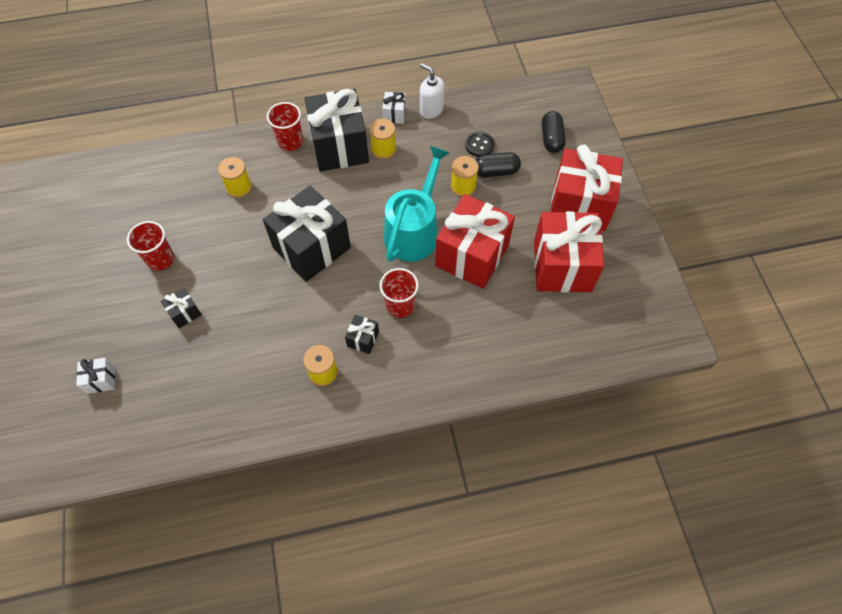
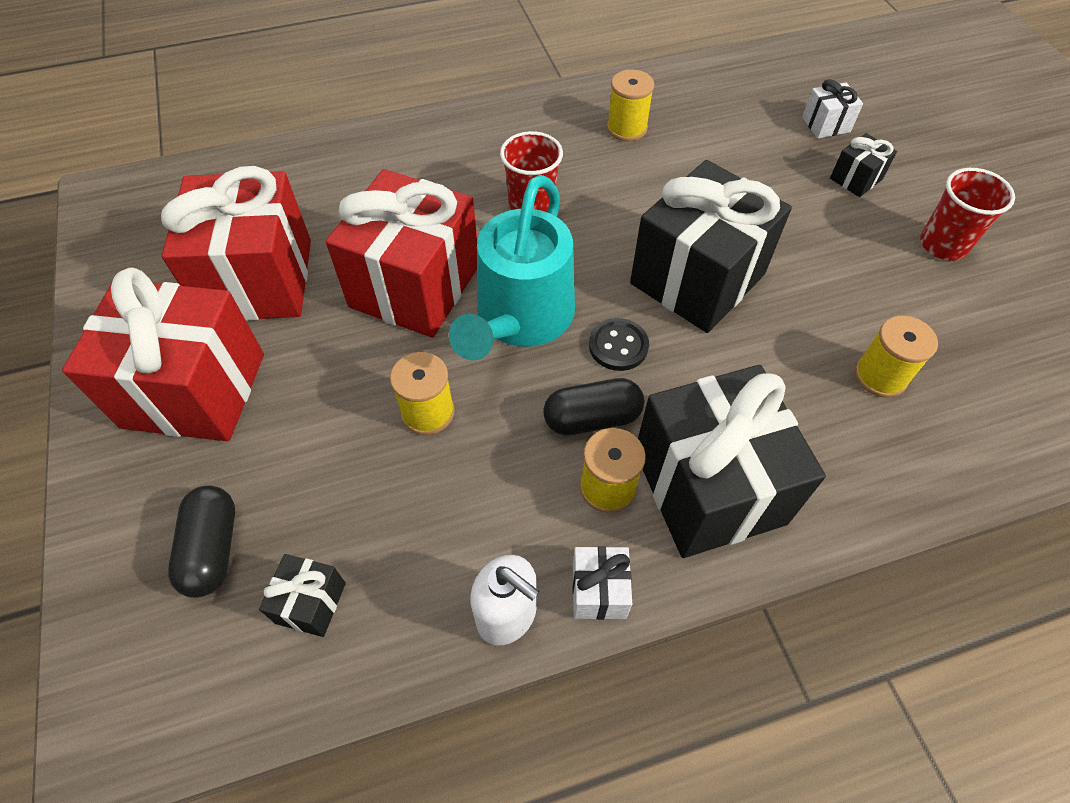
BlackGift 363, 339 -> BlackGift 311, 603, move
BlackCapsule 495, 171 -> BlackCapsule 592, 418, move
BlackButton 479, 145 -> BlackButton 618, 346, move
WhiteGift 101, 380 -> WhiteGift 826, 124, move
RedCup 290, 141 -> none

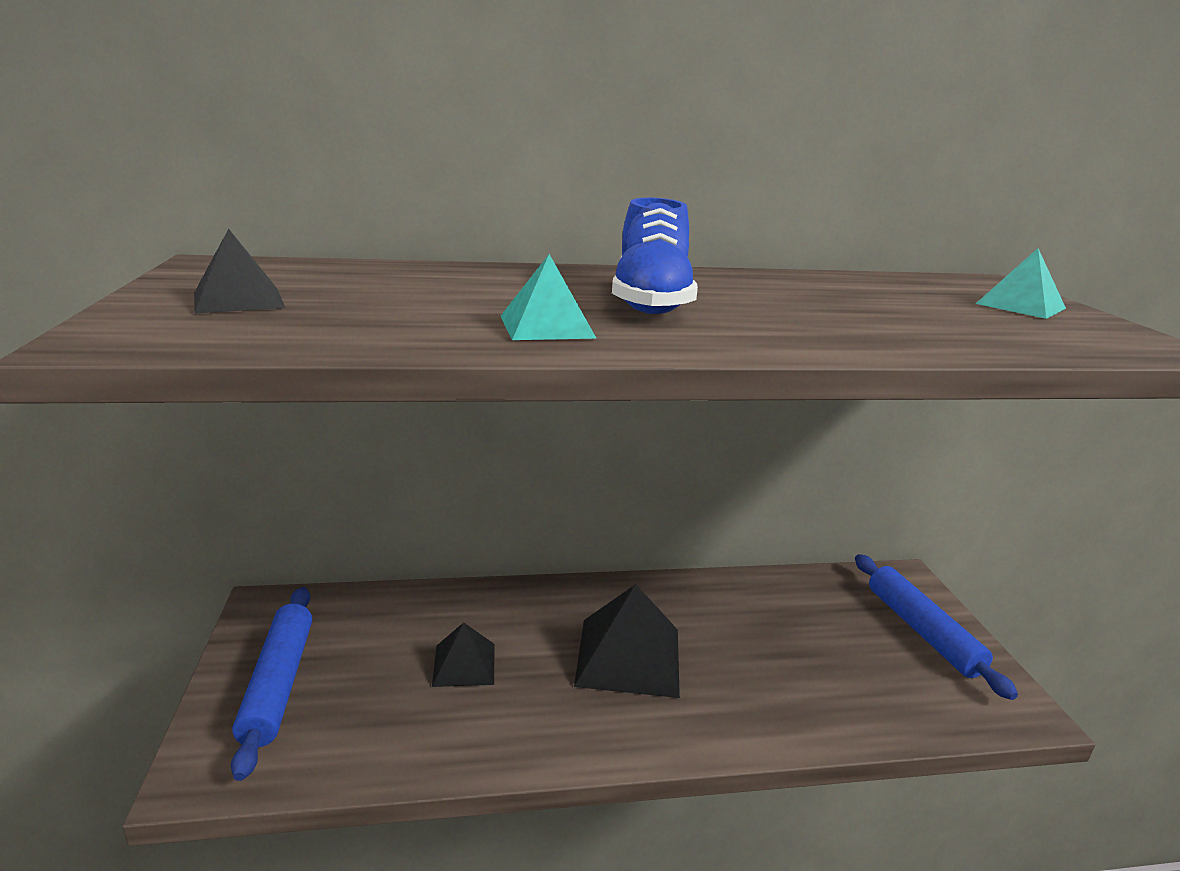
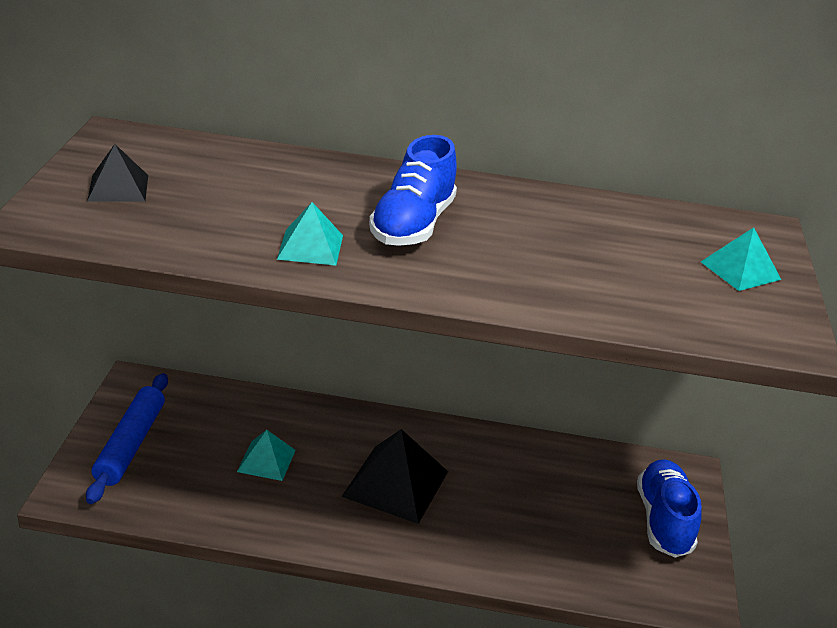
BlackPyramid 464, 664 -> TurquoisePyramid 266, 460
BlueRollingPin 921, 631 -> BlueShoe 663, 521

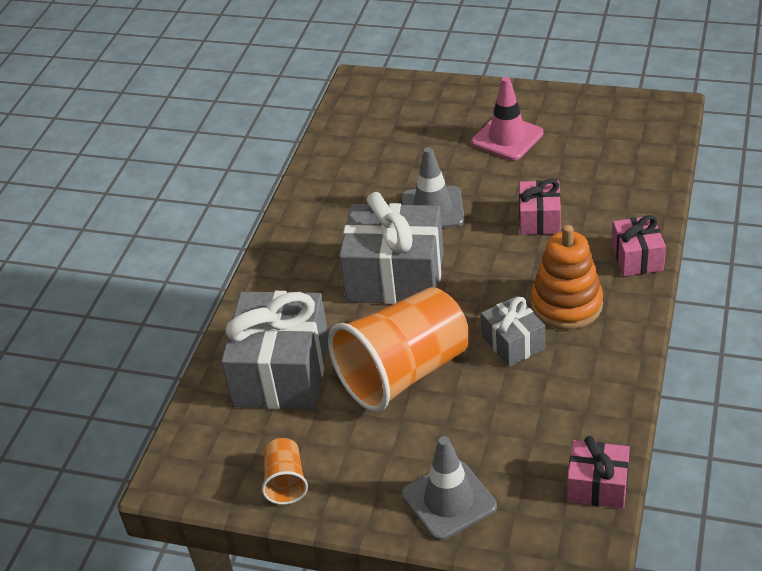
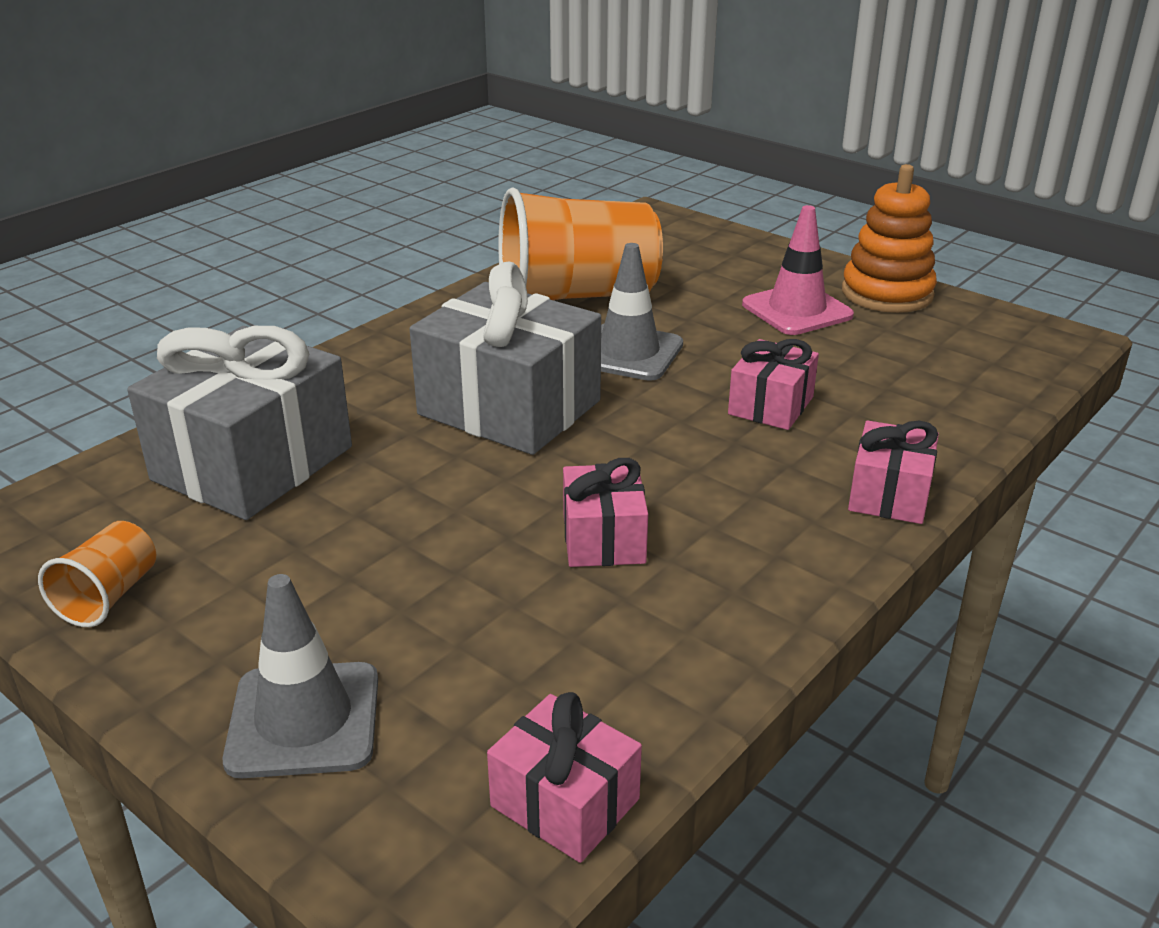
OrangeCup 403, 373 -> OrangeCup 576, 297, move
GreyGift 513, 343 -> PinkGift 603, 539
OrangeStackingToy 566, 305 -> OrangeStackingToy 887, 293, move

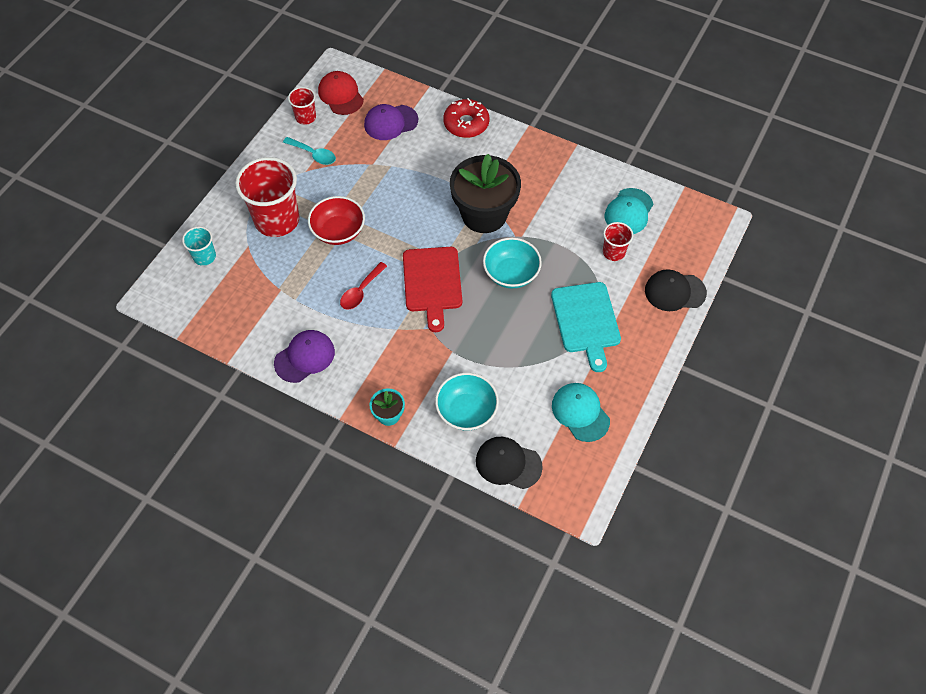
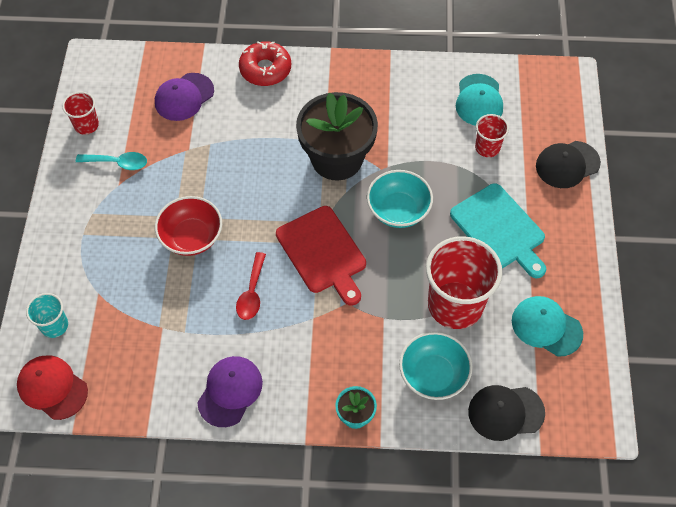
RedCap 341, 95 -> RedCap 52, 388, move
RedCup 277, 220 -> RedCup 455, 305, move

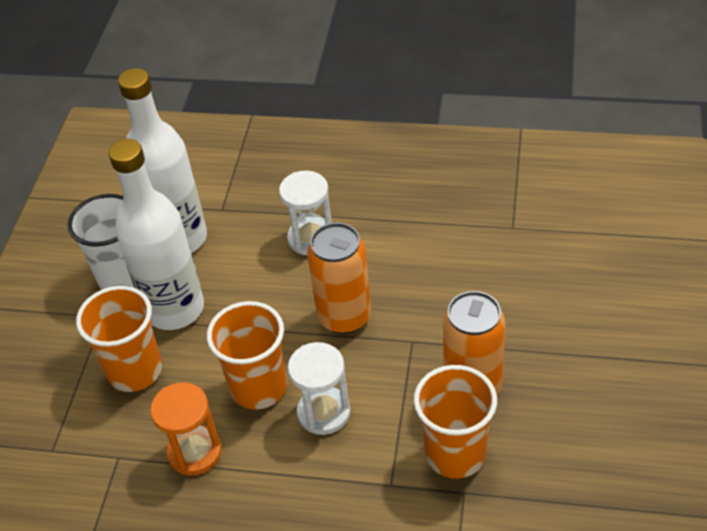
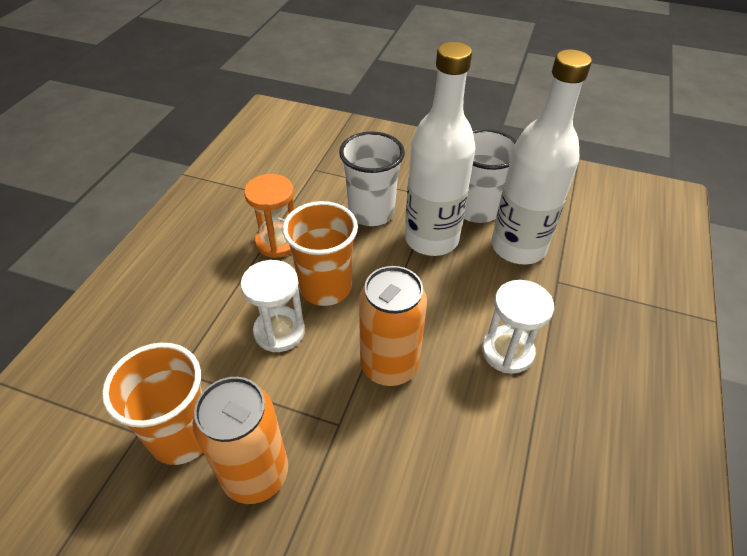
OrangeCup 135, 371 -> WhiteCup 371, 212

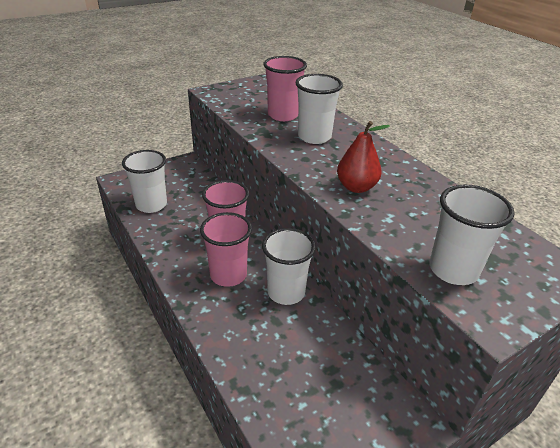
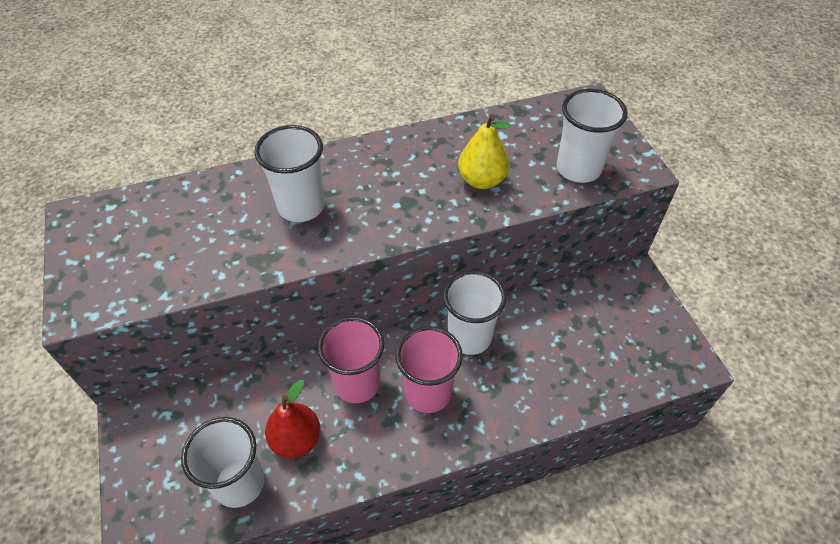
RedPear 356, 187 -> RedPear 296, 439, move
none -> YellowPear 481, 180
PinkCup 283, 115 -> none

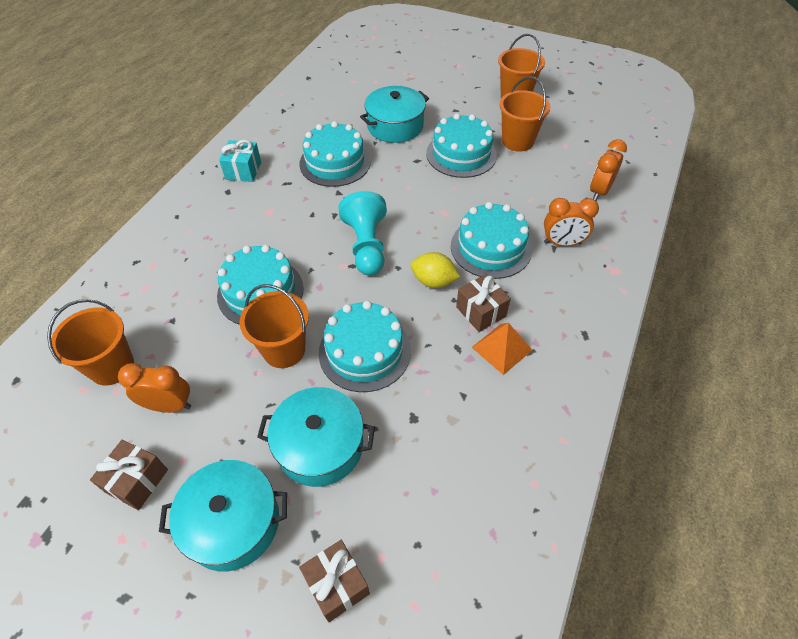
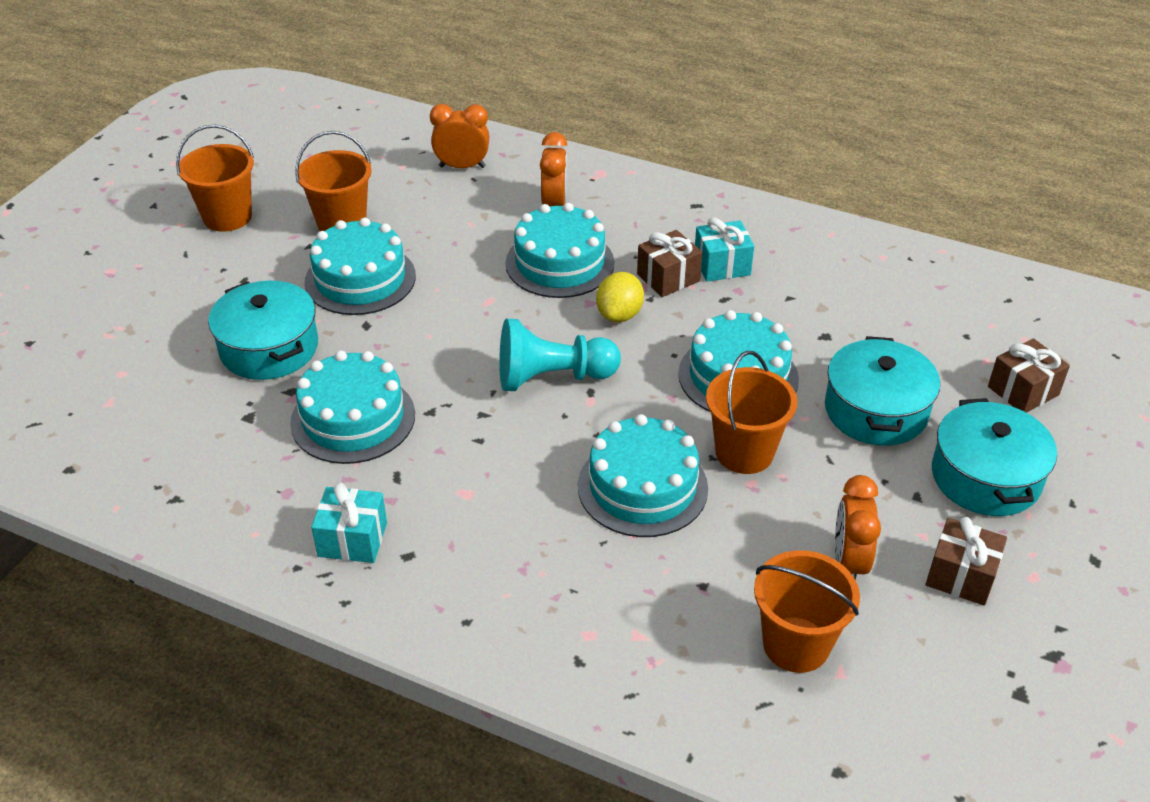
OrangeClock 599, 191 -> OrangeClock 462, 167, 150 degrees clockwise
OrangePyramid 501, 348 -> TurquoiseGift 722, 265

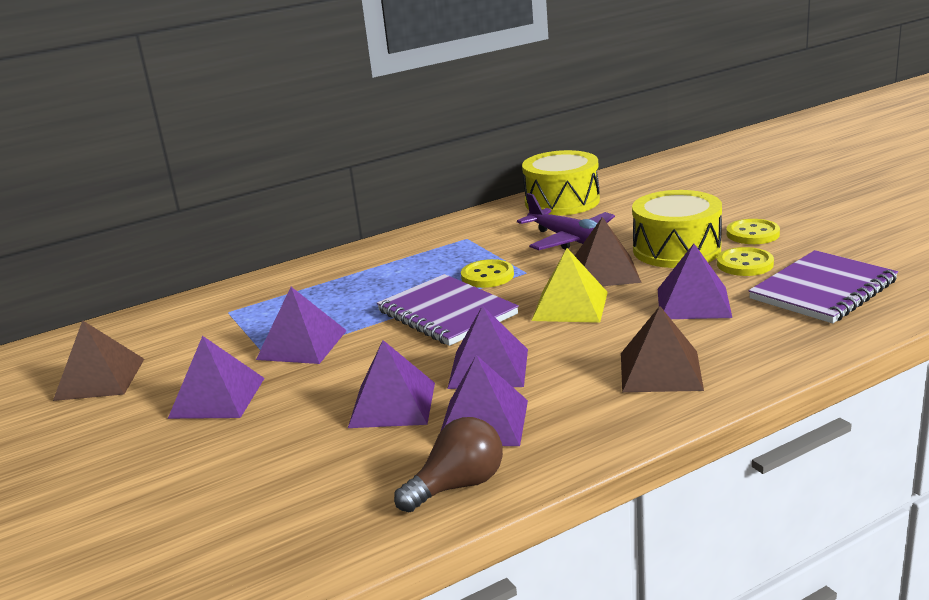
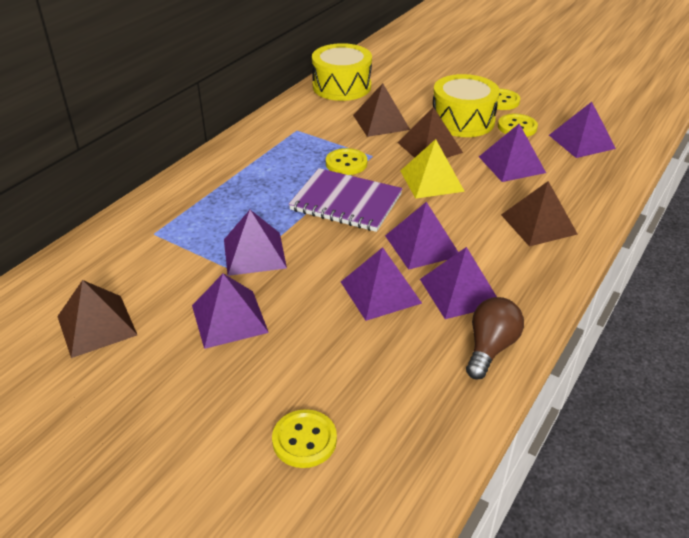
none -> YellowButton 304, 440
PurplePlane 571, 240 -> BrownPyramid 381, 122
PurpleNotebook 823, 290 -> PurplePyramid 581, 141

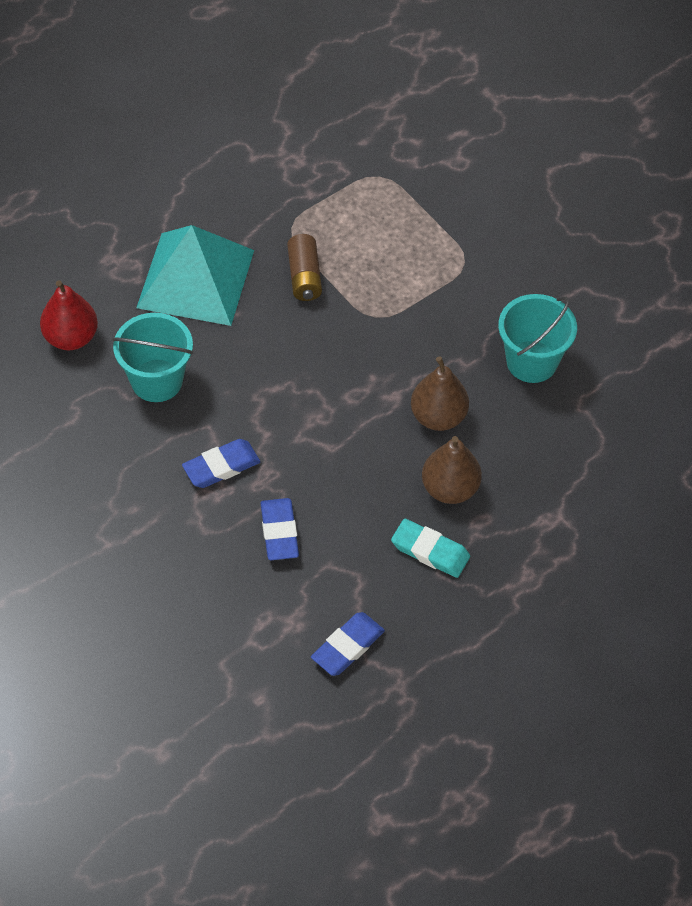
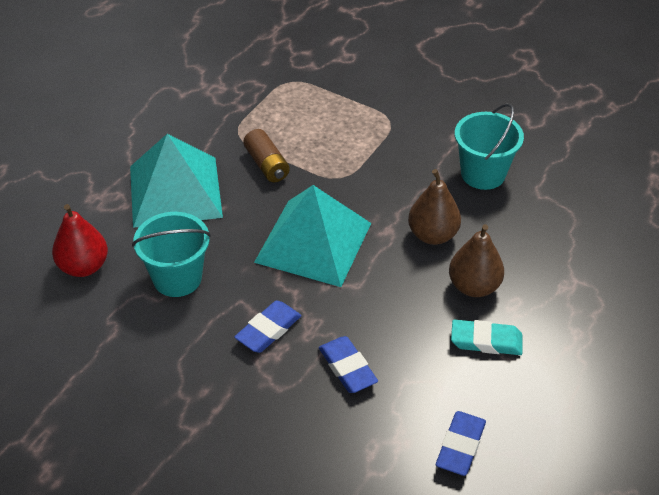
none -> TurquoisePyramid 313, 242

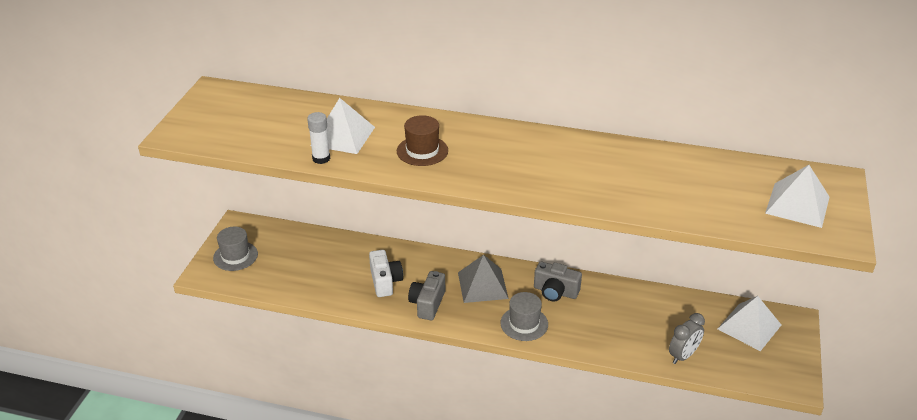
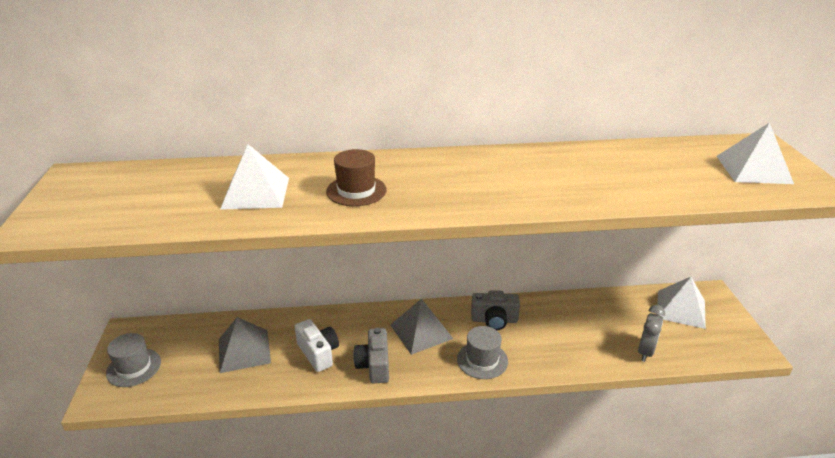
none -> GreyPyramid 244, 350
WhiteGlueStick 321, 158 -> none

